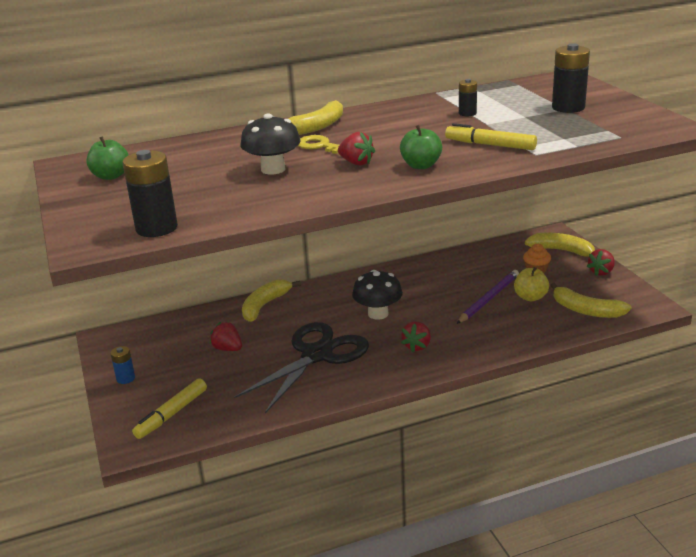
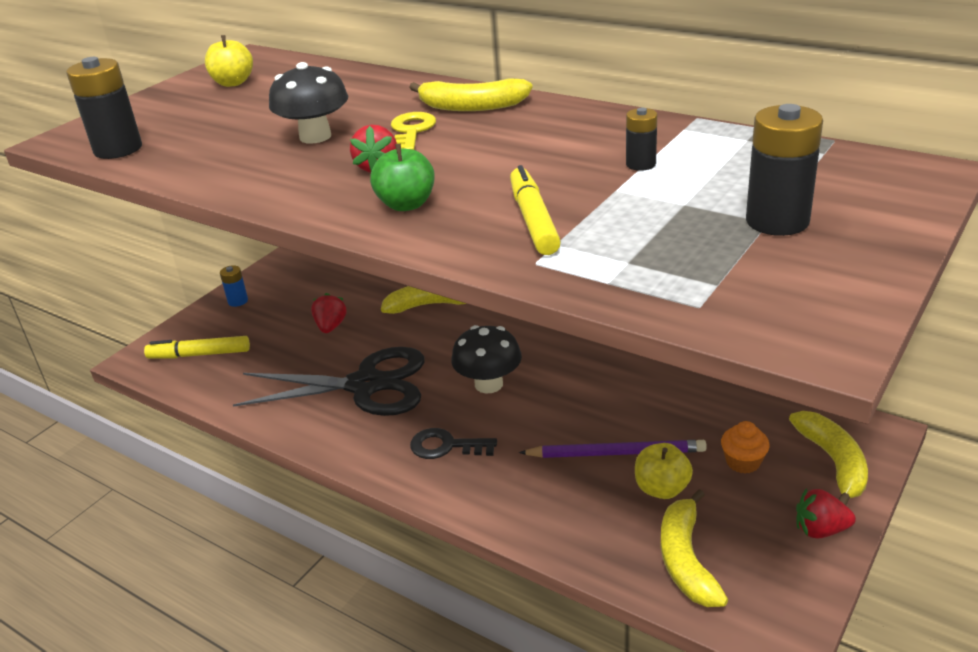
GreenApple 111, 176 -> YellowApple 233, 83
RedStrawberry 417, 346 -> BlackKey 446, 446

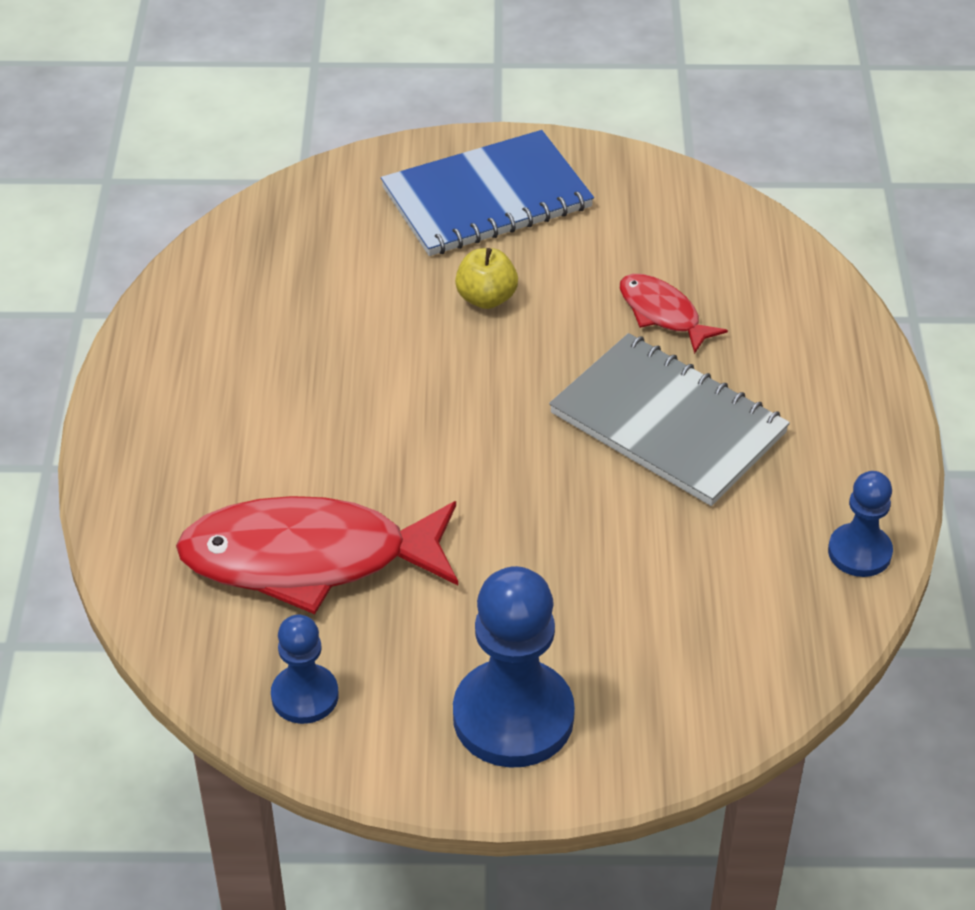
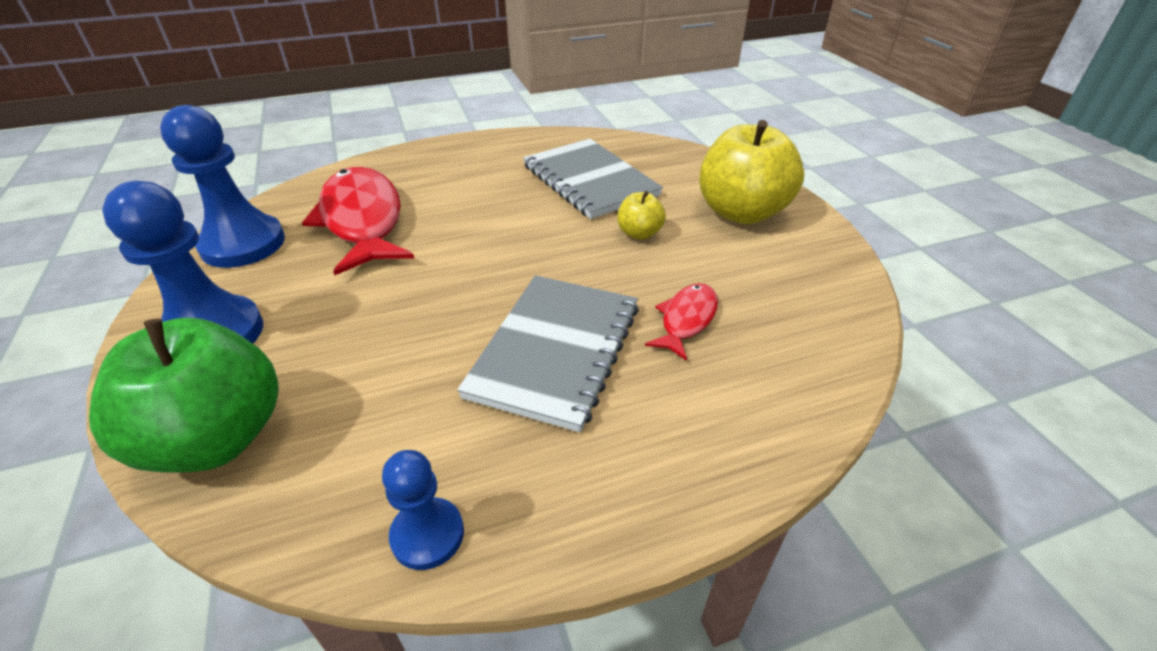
none -> GreenApple 217, 438
BluePawn 305, 696 -> BluePawn 243, 244, x1.79
none -> GreyNotebook 589, 181
BlueNotebook 487, 198 -> YellowApple 741, 212

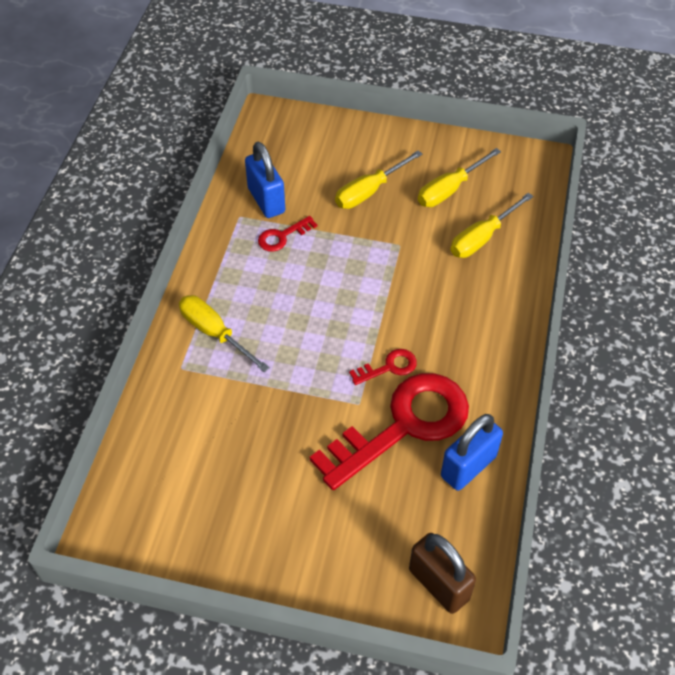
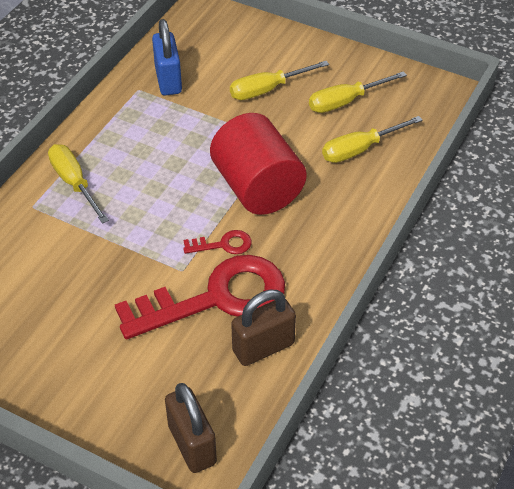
none -> RedCylinder 257, 188
BluePadlock 468, 466 -> BrownPadlock 263, 347
RedKey 282, 236 -> none

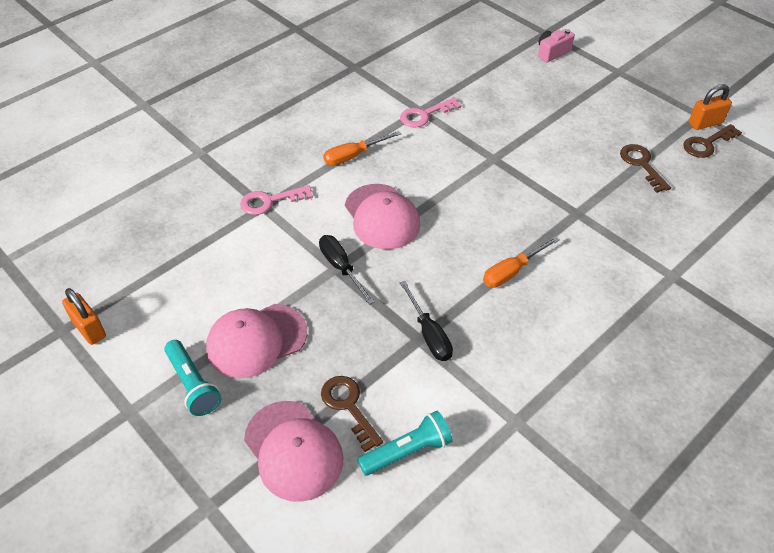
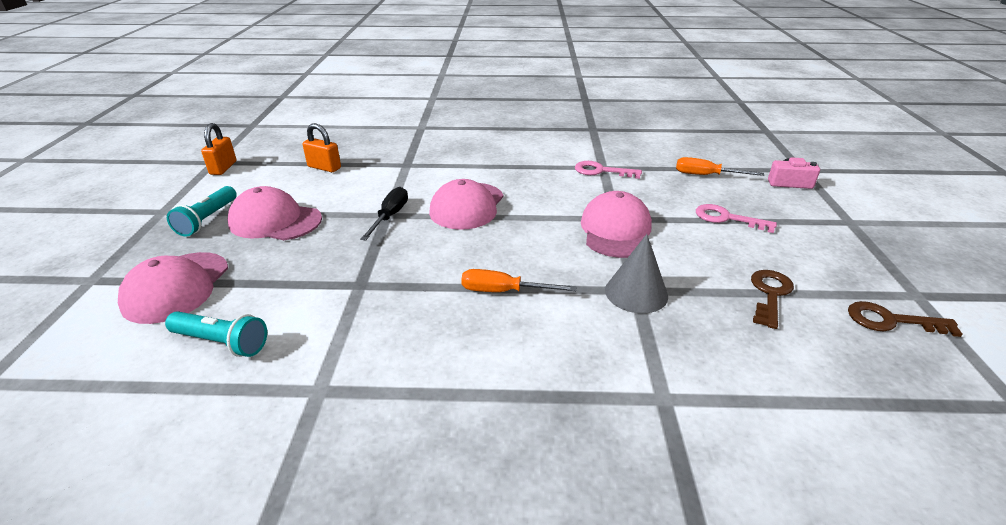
OrangePadlock 705, 123 -> OrangePadlock 324, 167, move
none -> PinkCap 616, 230
none -> GreyCone 636, 293
OrangeScrewdriver 353, 156 -> OrangeScrewdriver 706, 175, move
PinkKey 270, 201 -> PinkKey 727, 218, move
BrownKey 348, 406 -> none
BlackScrewdriver 429, 334 -> none

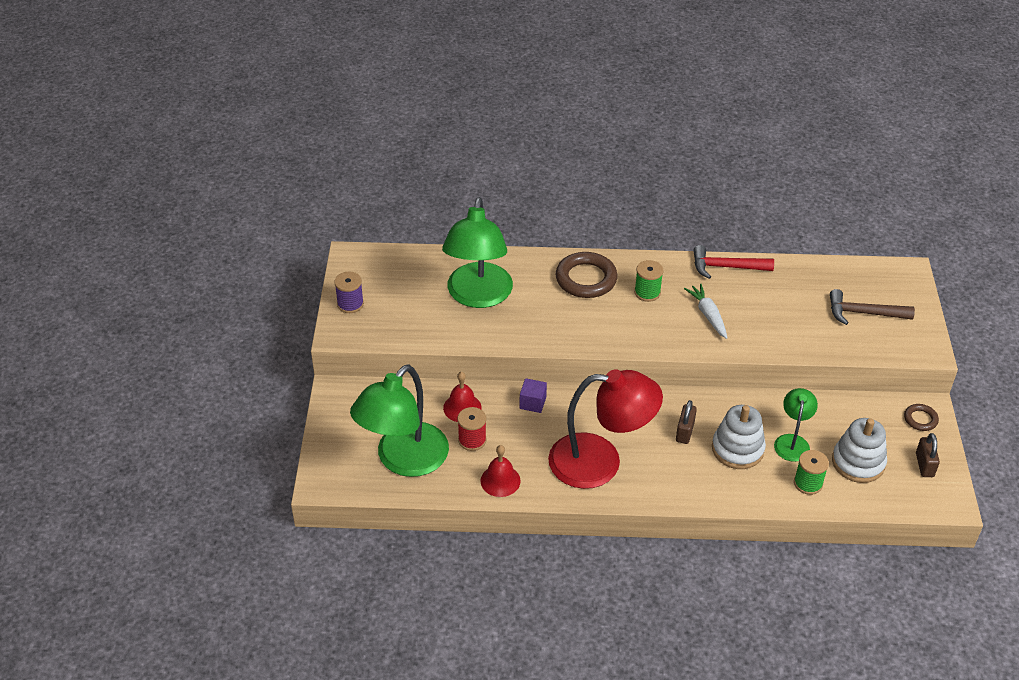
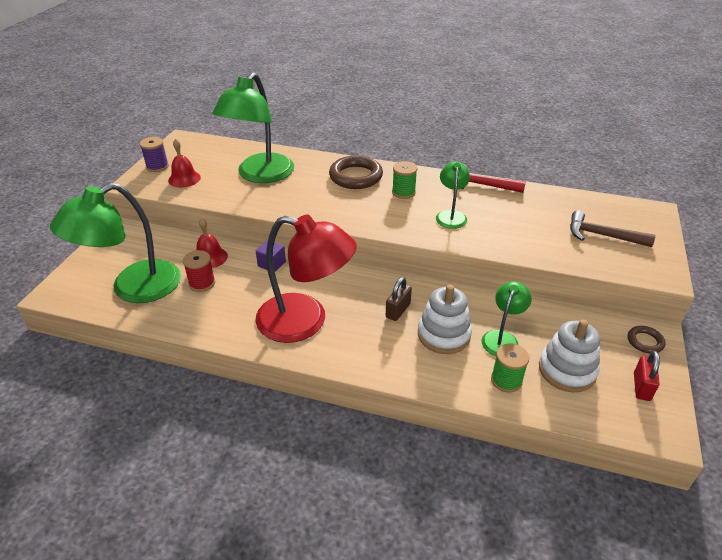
RedBell 500, 481 -> RedBell 184, 179, move
WhiteCarrot 708, 315 -> GreenLamp 451, 215
BrownPadlock 924, 465 -> RedPadlock 641, 387

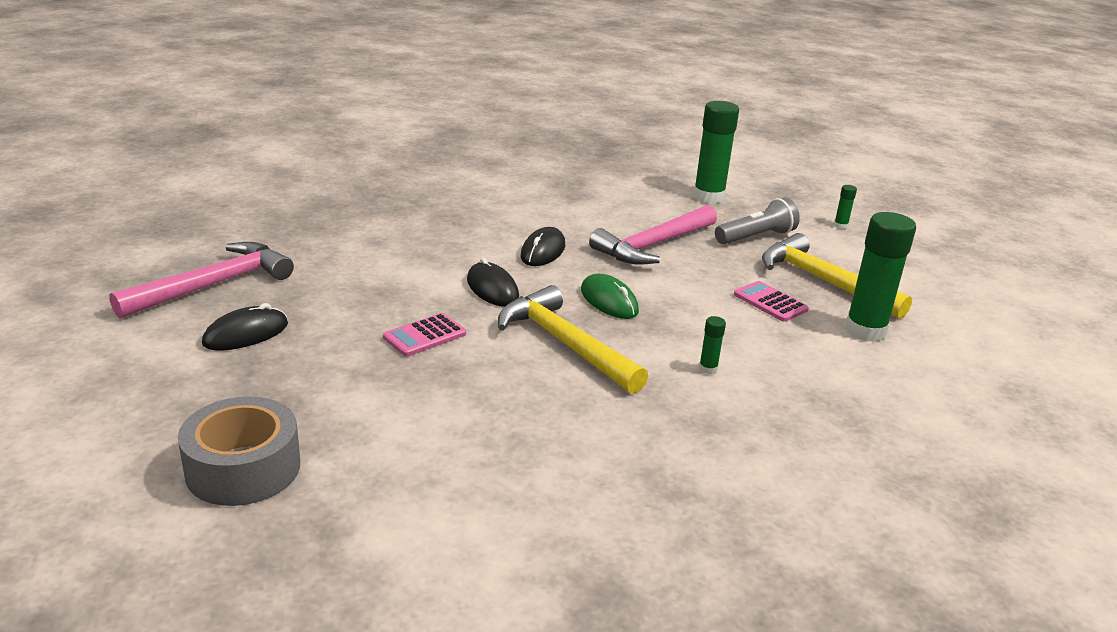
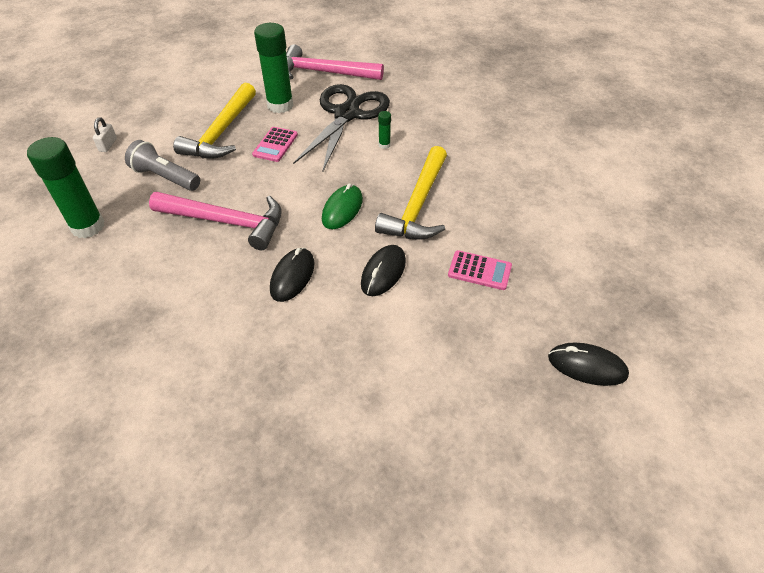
GreenGlueStick 840, 226 -> WhitePadlock 108, 145
BlackMouse 543, 251 -> BlackMouse 292, 276, 60 degrees counterclockwise
PinkHammer 213, 285 -> PinkHammer 324, 72, move
none -> BlackScissors 347, 114
GreyTape 243, 468 -> none

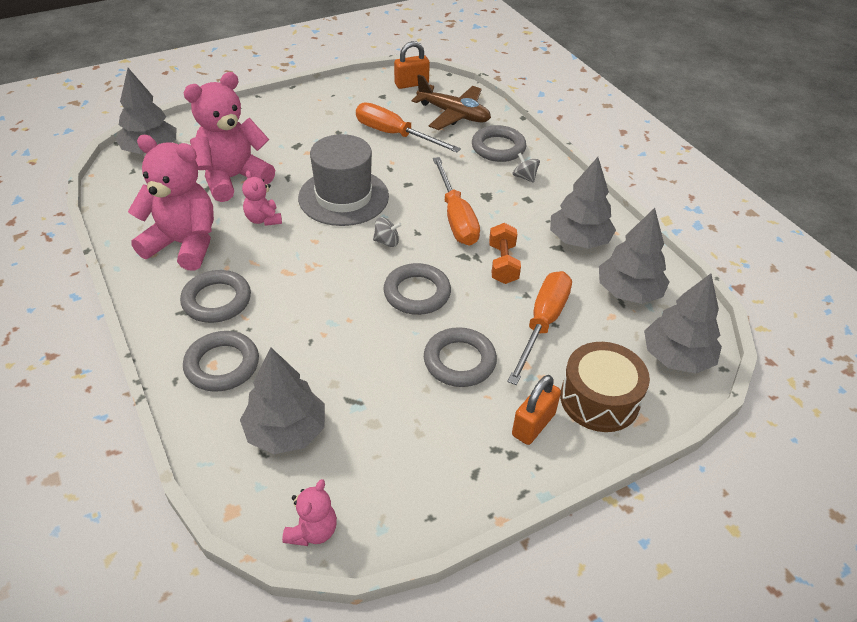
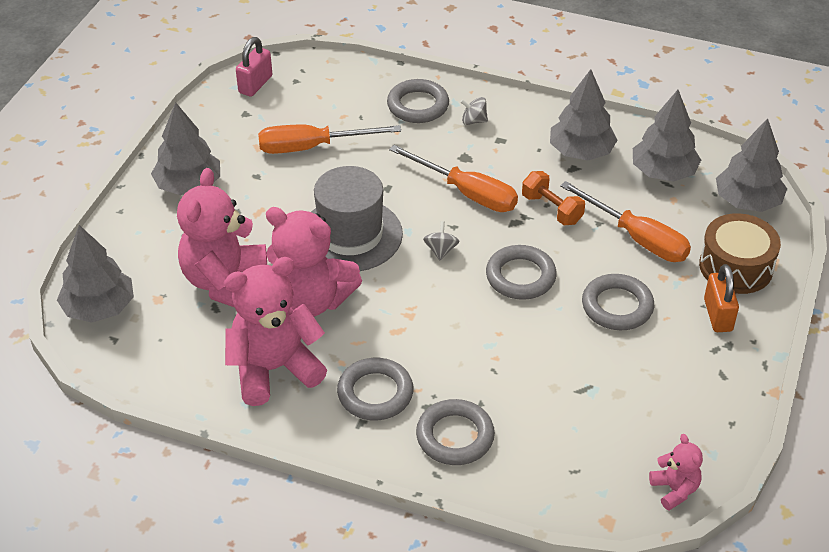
GreyTree 286, 431 -> GreyTree 189, 185, move
OrangePadlock 411, 84 -> PinkPadlock 255, 84
PinkTeddyBear 263, 219 -> PinkTeddyBear 310, 300, x2.07
GreySpinningTop 387, 242 -> GreySpinningTop 441, 250, 45 degrees counterclockwise
OrangeScrewdriver 542, 324 -> OrangeScrewdriver 636, 238, 150 degrees clockwise
BrownPlane 453, 114 -> none

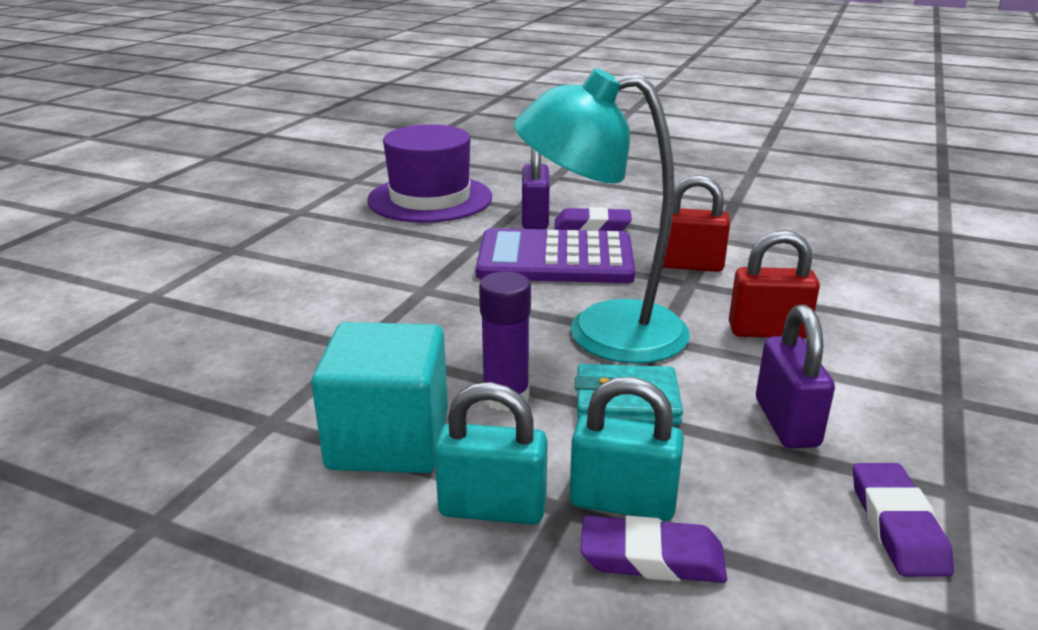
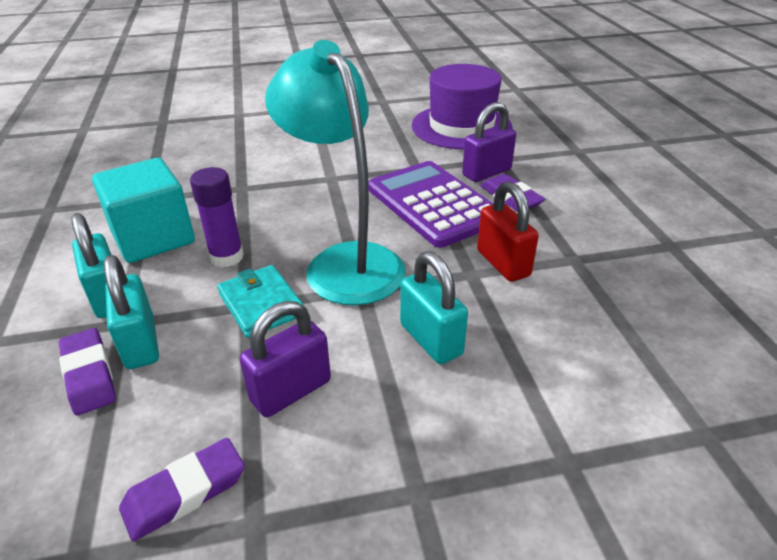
RedPadlock 768, 331 -> TurquoisePadlock 431, 339

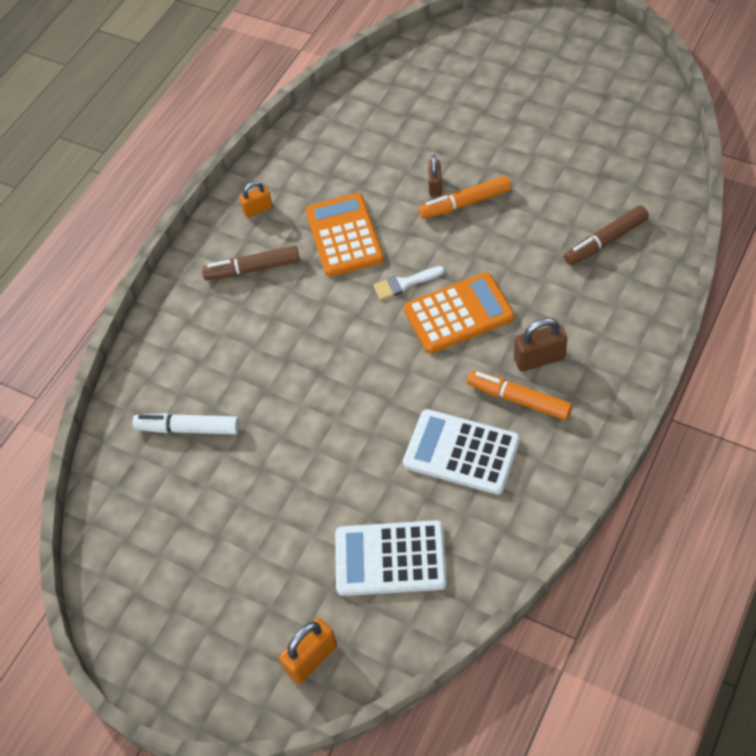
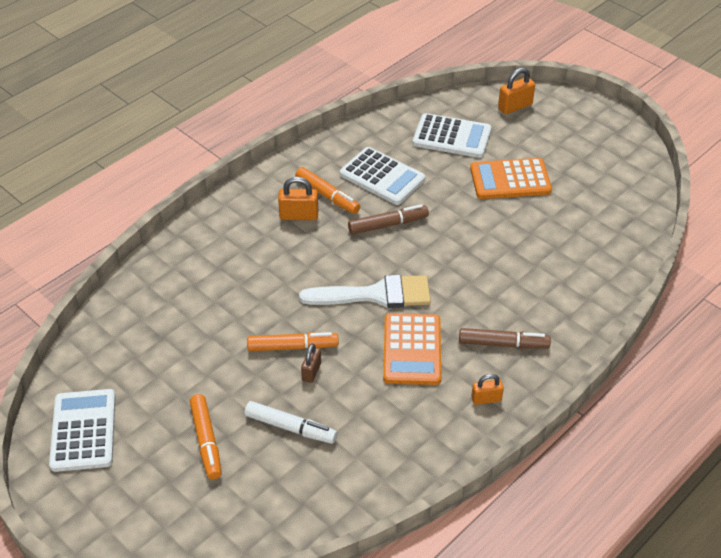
none -> WhiteCalculator 84, 431
none -> OrangeMarker 206, 441
WhiteMarker 188, 428 -> WhiteMarker 290, 427, move
BrownPadlock 539, 359 -> OrangePadlock 299, 215
WhiteBrush 404, 283 -> WhiteBrush 375, 295, x2.05
BrownMarker 605, 241 -> BrownMarker 388, 225, move
OrangeCalculator 458, 314 -> OrangeCalculator 510, 179, move

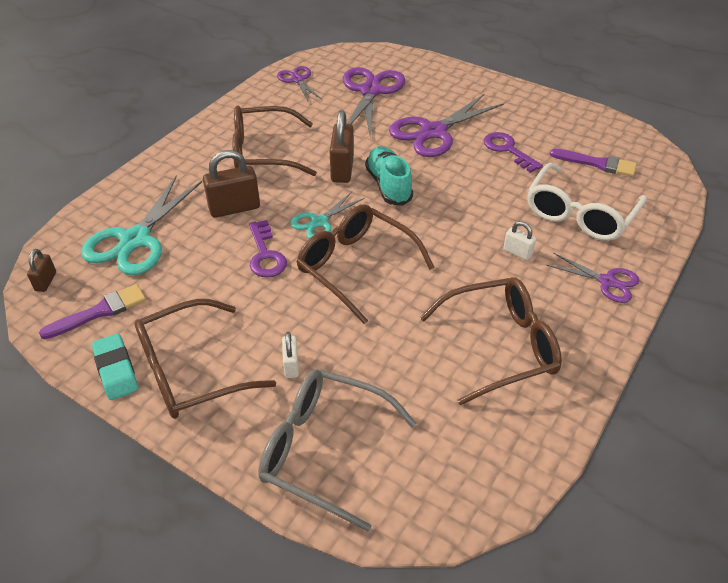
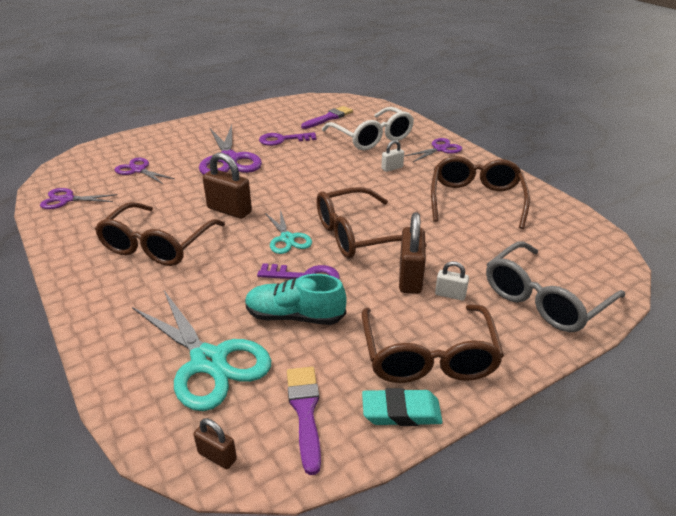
PurpleScissors 370, 91 -> PurpleScissors 138, 170, x0.56
TurquoiseShoe 388, 185 -> TurquoiseShoe 295, 316, move
BrownPadlock 234, 208 -> BrownPadlock 410, 278, move

